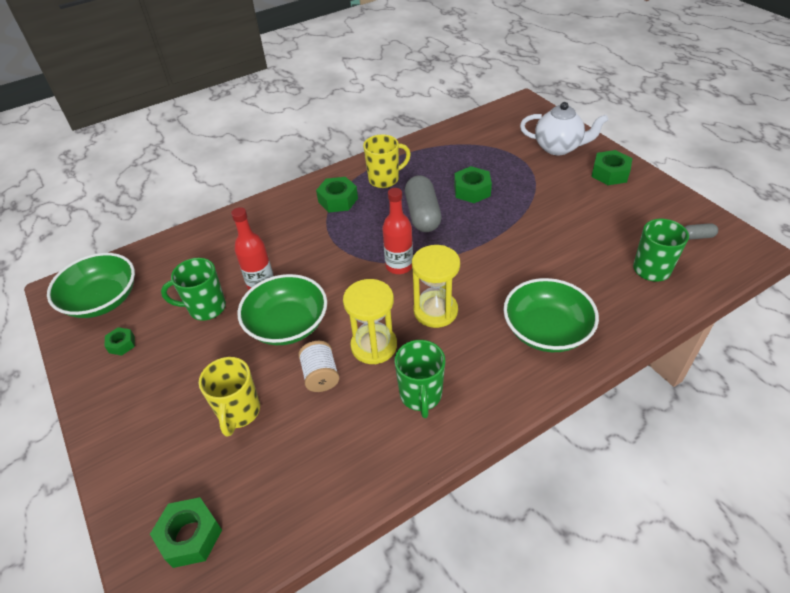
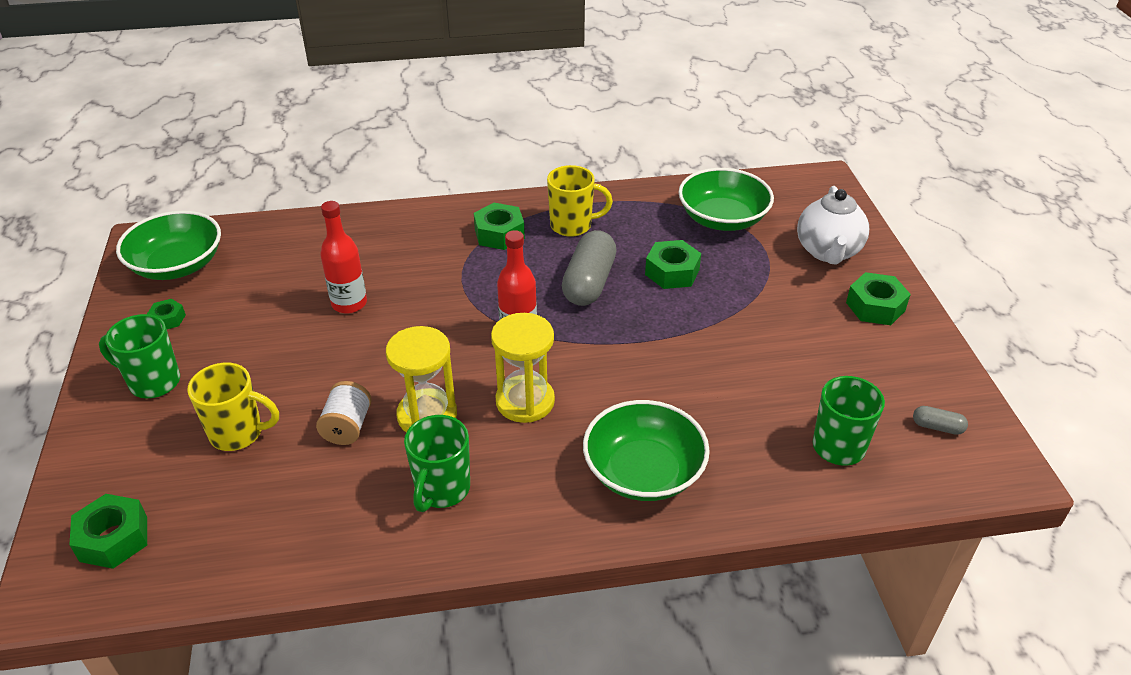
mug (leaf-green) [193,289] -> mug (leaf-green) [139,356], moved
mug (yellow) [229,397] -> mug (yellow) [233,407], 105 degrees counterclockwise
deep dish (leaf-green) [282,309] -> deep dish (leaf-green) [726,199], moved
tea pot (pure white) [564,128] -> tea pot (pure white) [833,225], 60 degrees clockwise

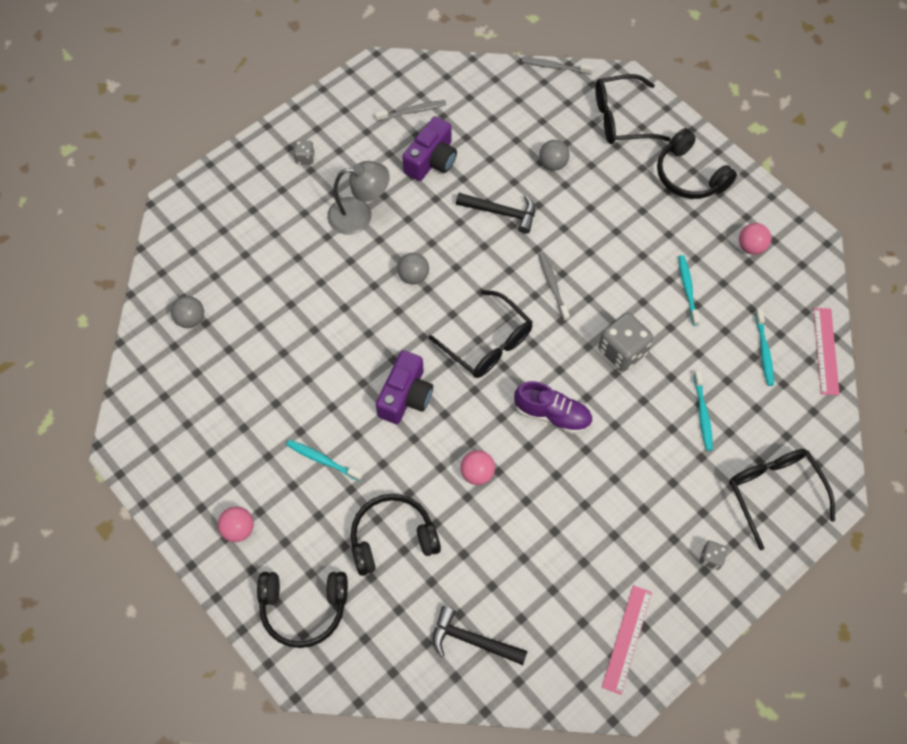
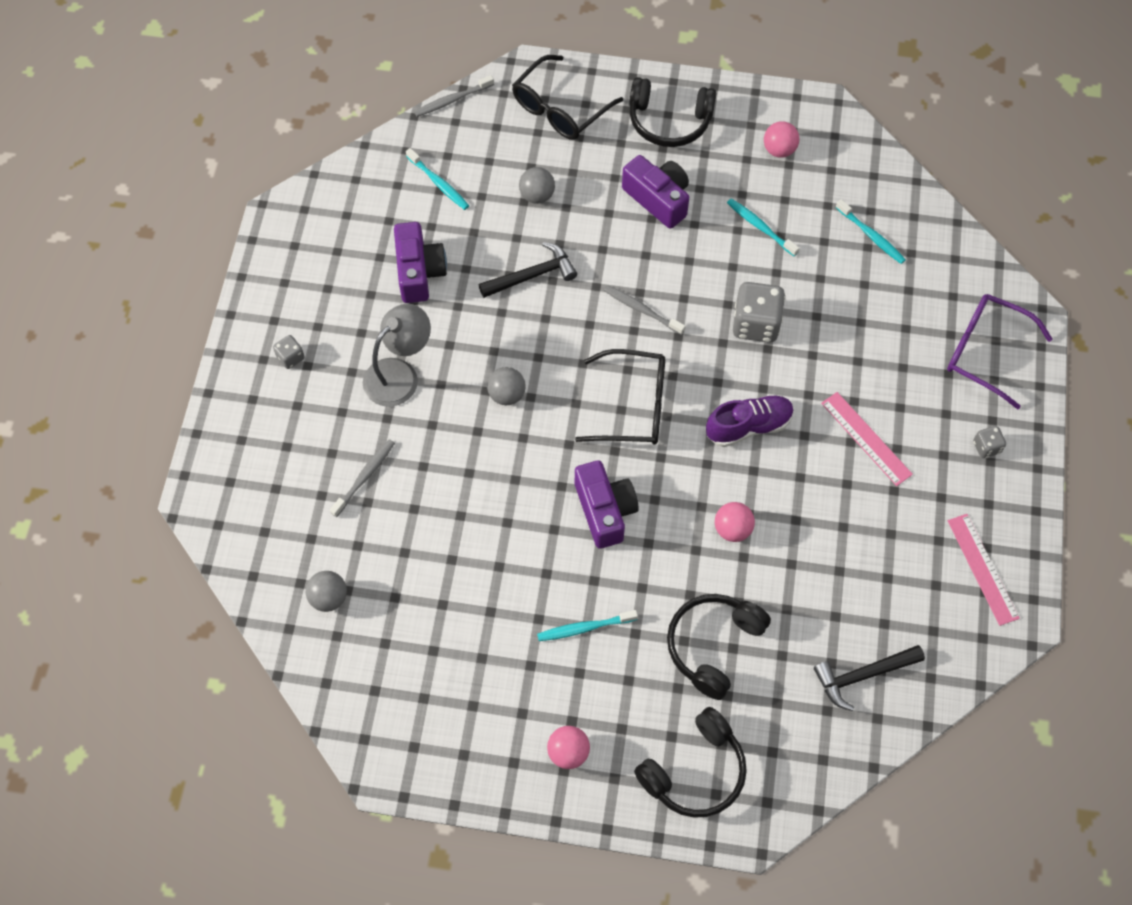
tooth brush (ash-grey) [410,110] -> tooth brush (ash-grey) [362,478], moved
tooth brush (teal) [703,411] -> tooth brush (teal) [437,179], moved
glasses (black) [782,499] -> glasses (royal purple) [999,351]
ruler (rose-pink) [826,351] -> ruler (rose-pink) [867,439], moved
none -> compact camera (royal purple) [655,192]

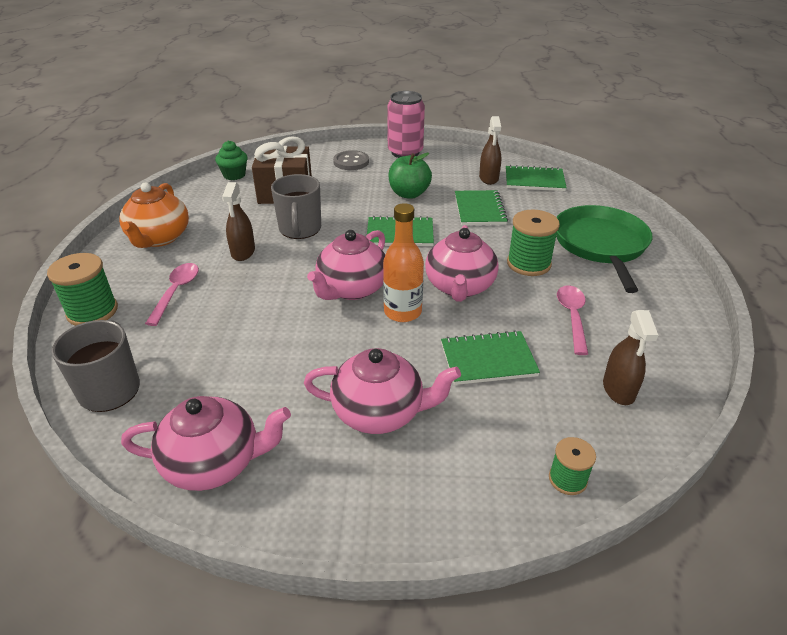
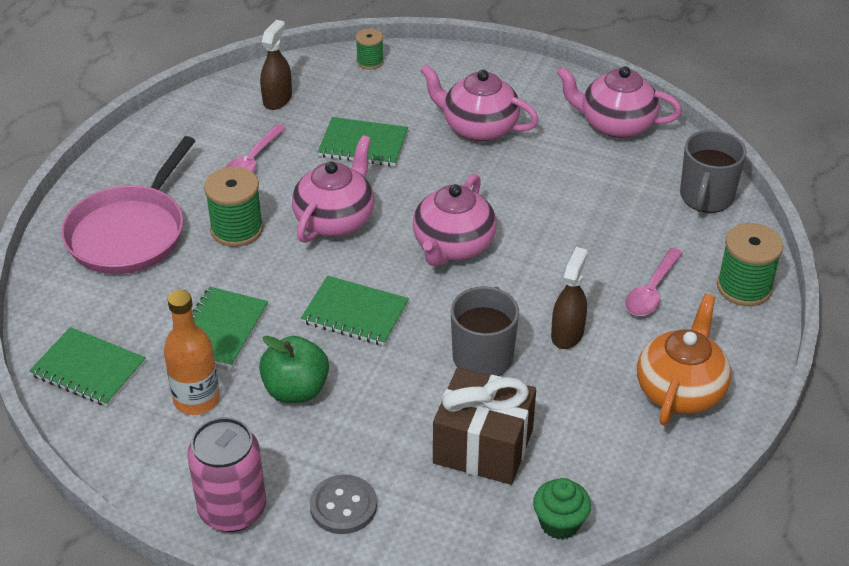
tea pot (rose-pink) [346,265] -> tea pot (rose-pink) [454,220], 150 degrees clockwise
bottle (orange) [403,262] -> bottle (orange) [192,352], moved
spray cleaner (russet) [490,150] -> none
frying pan (leaf-green) [604,249] -> frying pan (rose-pink) [128,205]

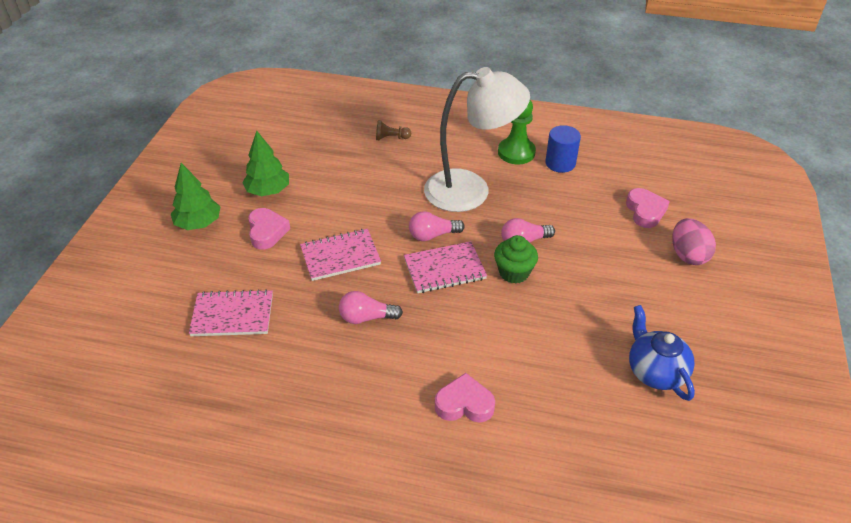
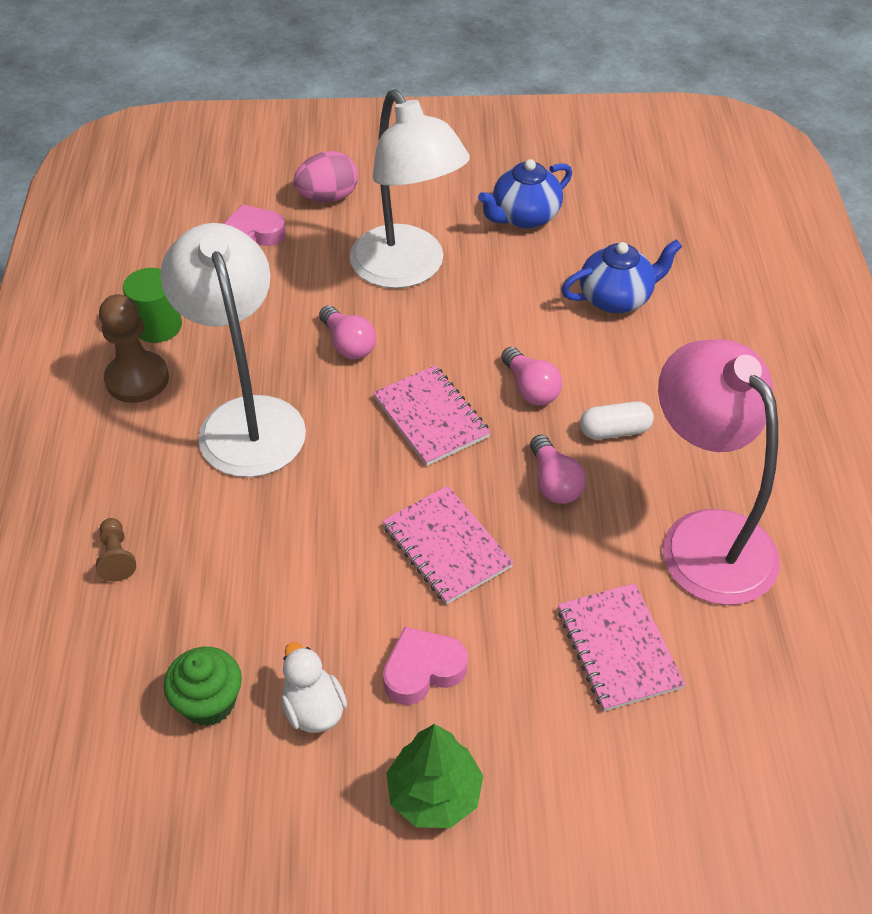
tree (leaf-green) [265,163] -> rubber duck (pure white) [314,687]
light bulb (rose-pink) [437,226] -> light bulb (rose-pink) [531,376], moved
love heart (rose-pink) [465,397] -> none
muffin (leaf-green) [516,259] -> muffin (leaf-green) [203,686], moved
chess pawn (leaf-green) [517,132] -> chess pawn (russet) [134,348]
cylinder (cobalt) [563,149] -> cylinder (leaf-green) [152,305]
none -> desk lamp (pure white) [410,189]
none -> tea pot (cobalt) [621,276]
none -> pill (pure white) [617,420]
none -> desk lamp (rose-pink) [719,472]

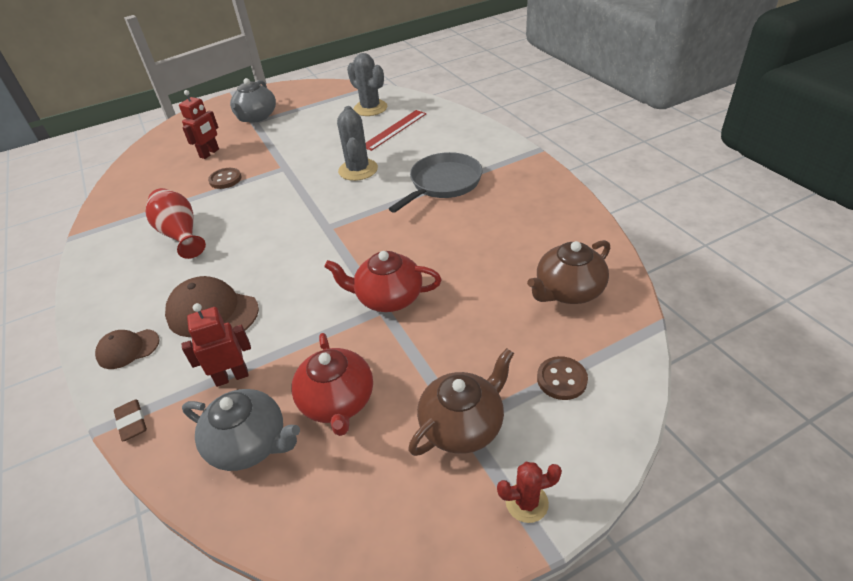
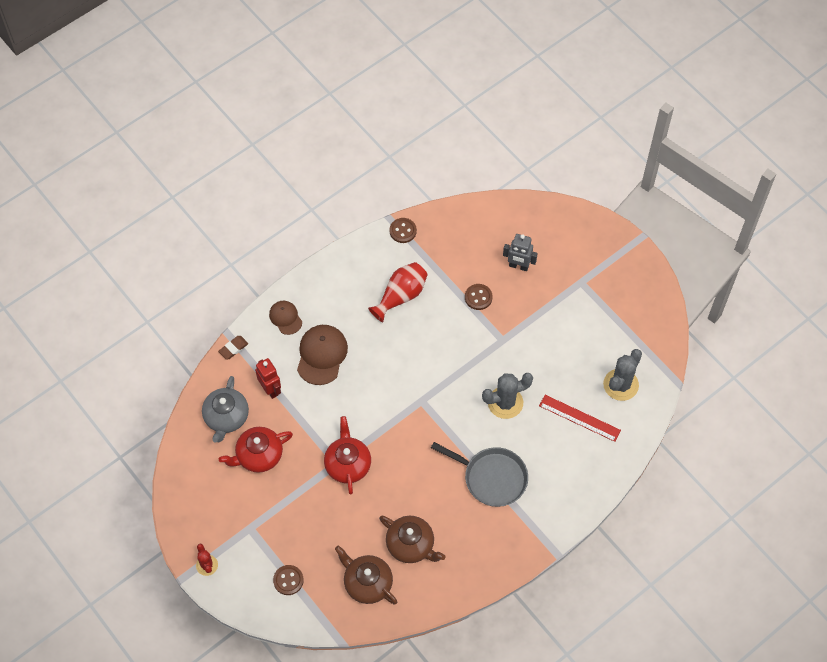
robot figure (crimson) [199,124] -> robot figure (ash-grey) [520,252]
tea pot (ash-grey) [253,100] -> none
tea pot (russet) [461,402] -> tea pot (russet) [412,539], moved
none -> sewing button (russet) [403,230]

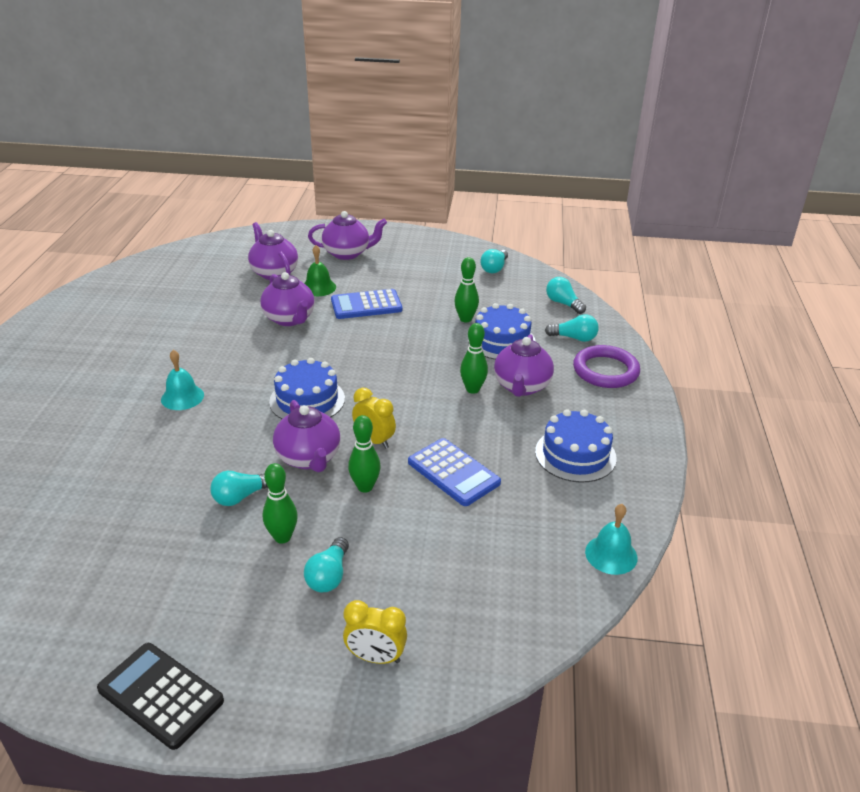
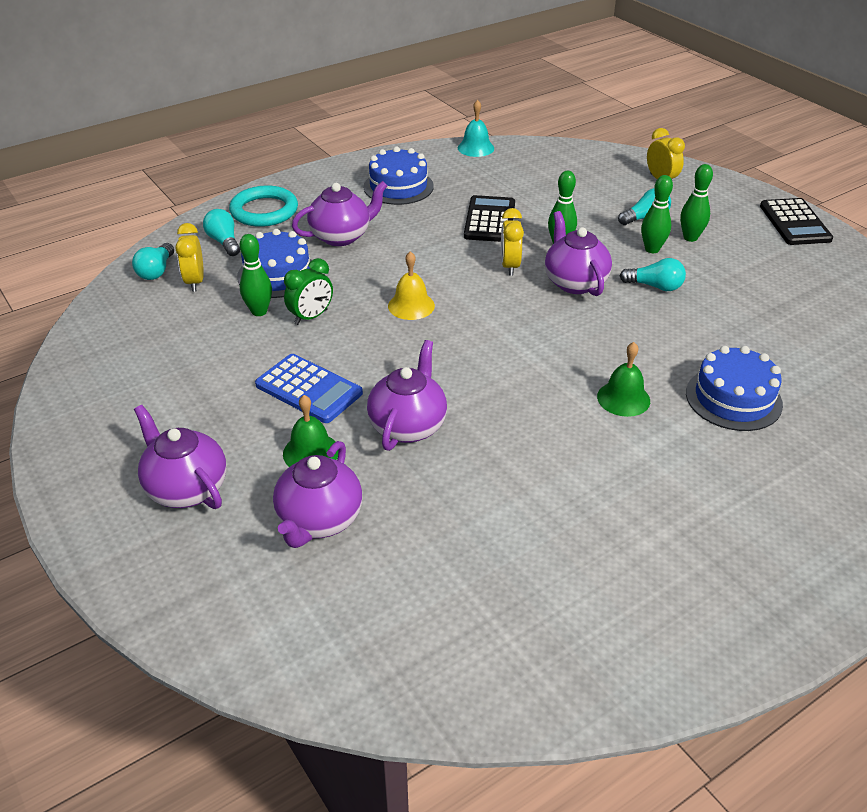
hand bell (teal) [182,380] -> hand bell (leaf-green) [623,379]
layer cake (cobalt) [307,388] -> layer cake (cobalt) [734,388], moved
tea pot (royal purple) [306,436] -> tea pot (royal purple) [578,253], 45 degrees counterclockwise
calculator (cobalt) [454,472] -> calculator (black) [489,218]
tenpin (leaf-green) [474,358] -> tenpin (leaf-green) [696,203], moved
light bulb (teal) [494,261] -> none
ring (royal purple) [606,366] -> ring (teal) [263,206]
none -> clock (yellow) [189,257]
none -> clock (leaf-green) [308,291]
none -> hand bell (yellow) [411,285]

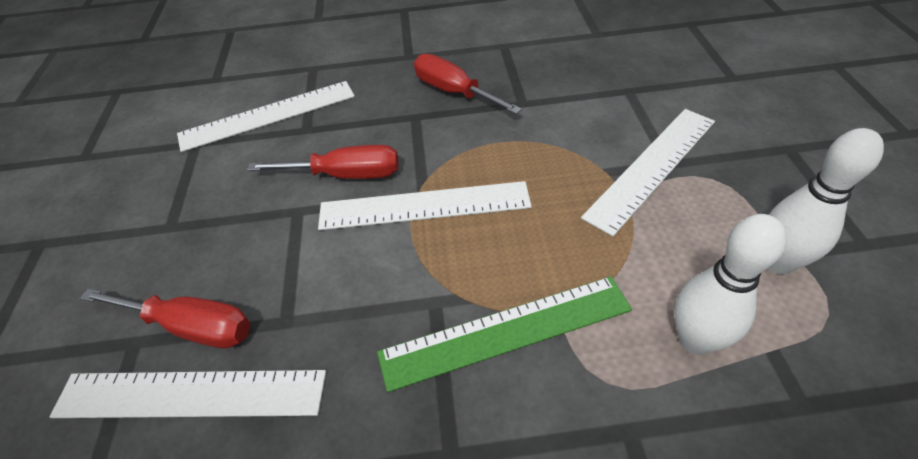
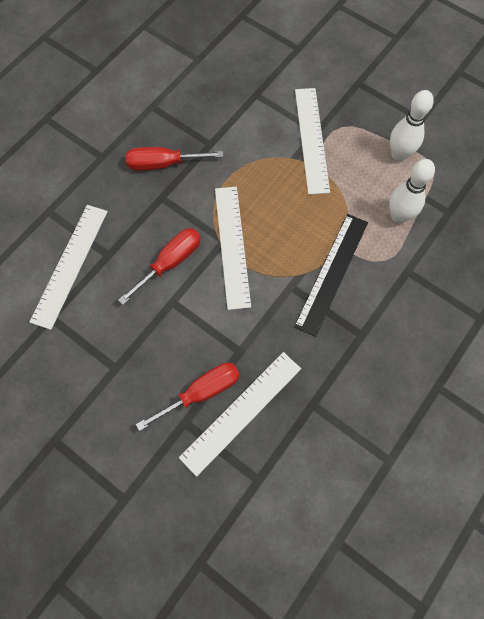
ruler (pure white) [425,205] -> ruler (pure white) [233,248], 45 degrees counterclockwise
ruler (leaf-green) [504,334] -> ruler (black) [331,275]

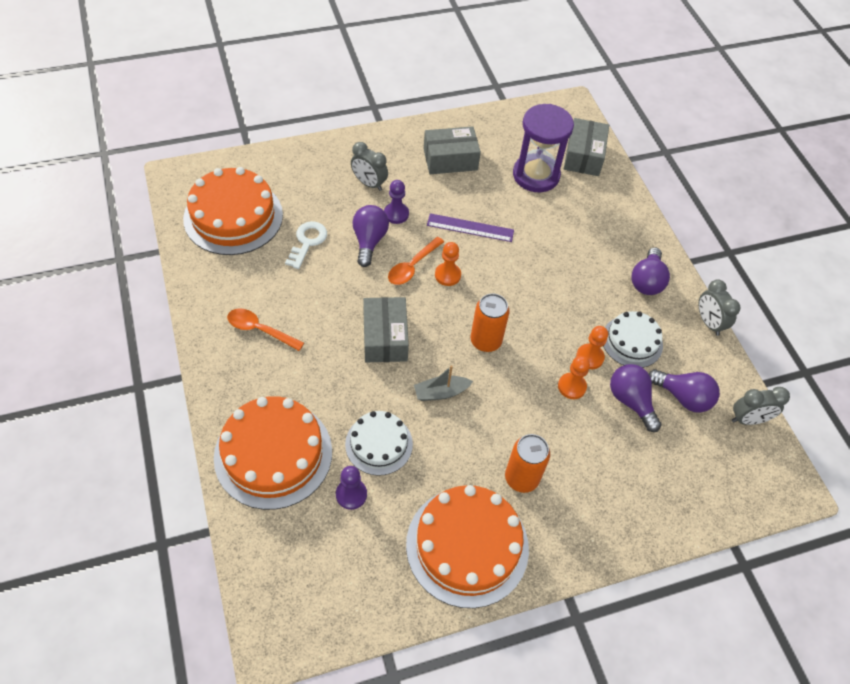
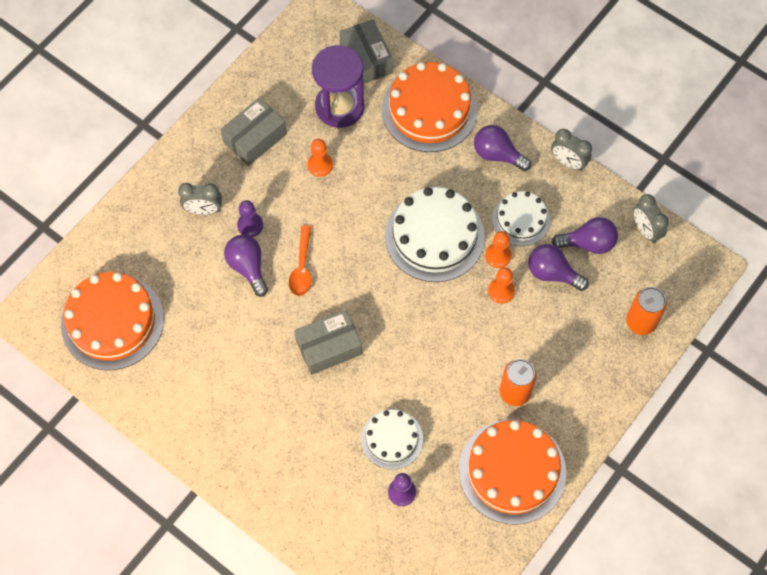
layer cake (orange) [273,453] -> layer cake (orange) [430,107], moved
spoon (orange) [265,329] -> none
door key (pure white) [306,245] -> none
package (ash-grey) [386,329] -> package (ash-grey) [328,342], 75 degrees counterclockwise
sailboat (ash-grey) [443,383] -> none
ruler (royal purple) [470,227] -> none
chess pawn (orange) [448,264] -> chess pawn (orange) [320,158], moved
soda can (orange) [490,322] -> soda can (orange) [646,311], moved
light bulb (royal purple) [650,271] -> light bulb (royal purple) [502,148], 135 degrees clockwise
clock (ash-grey) [761,406] -> clock (ash-grey) [651,218], 105 degrees clockwise
none -> layer cake (pure white) [435,234]

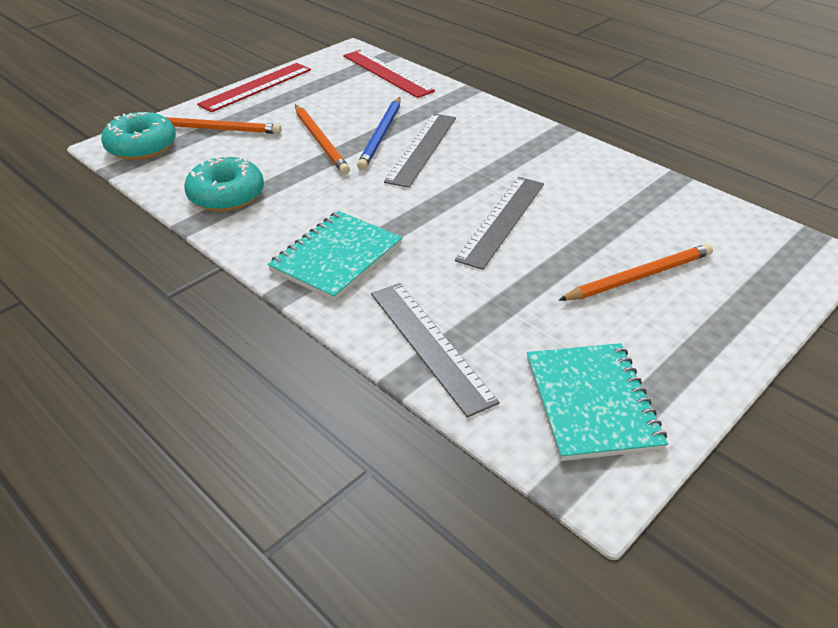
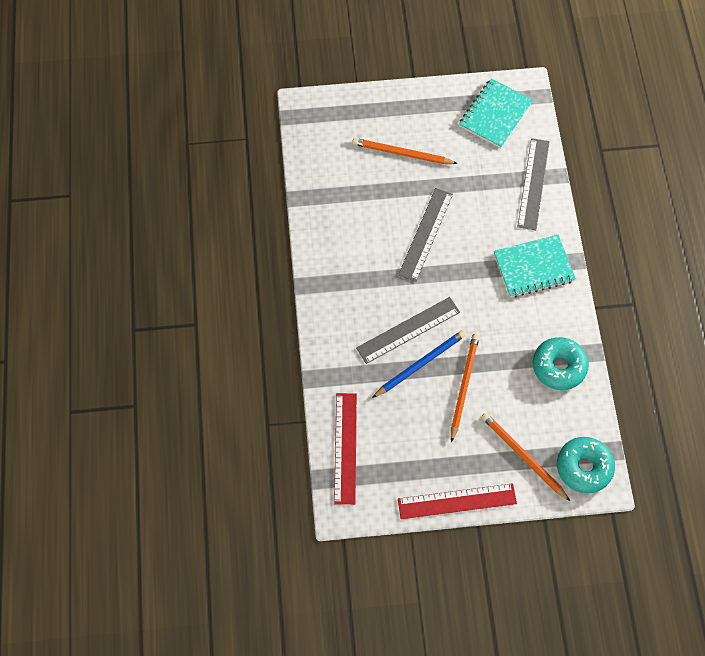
ruler (ash-grey) [499,223] -> ruler (ash-grey) [425,235], 45 degrees counterclockwise

